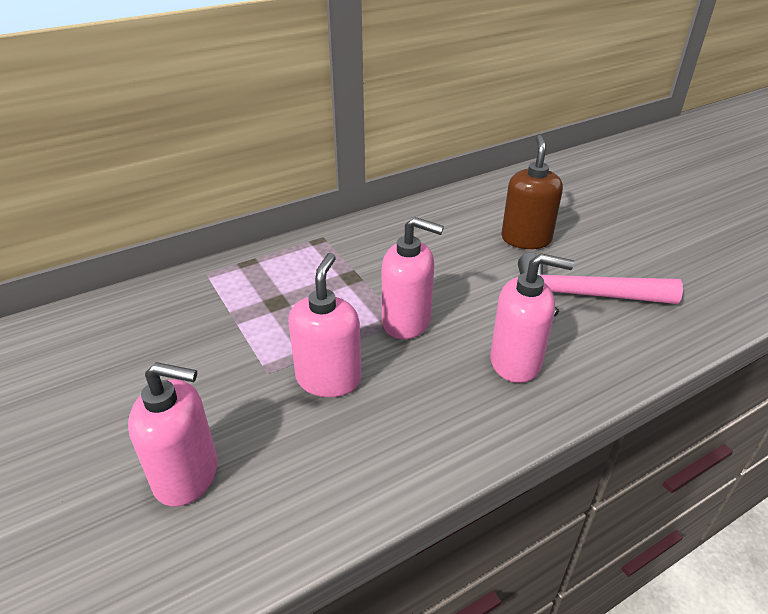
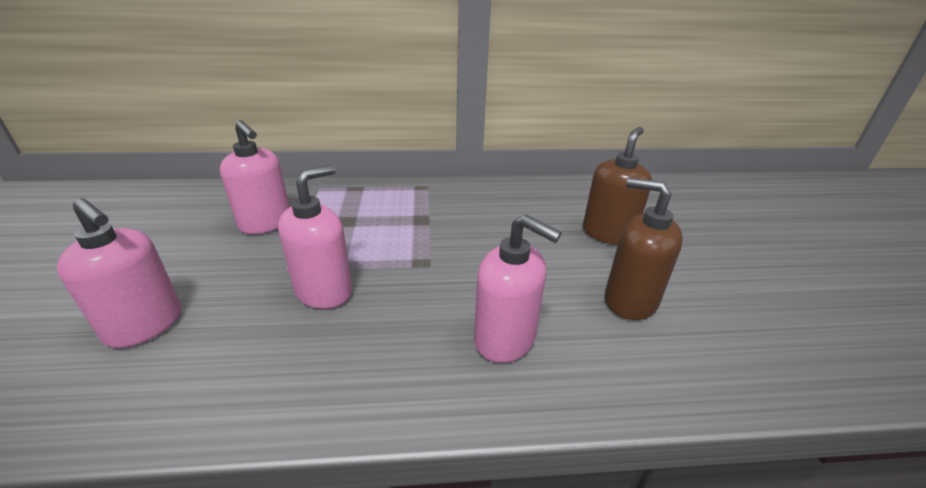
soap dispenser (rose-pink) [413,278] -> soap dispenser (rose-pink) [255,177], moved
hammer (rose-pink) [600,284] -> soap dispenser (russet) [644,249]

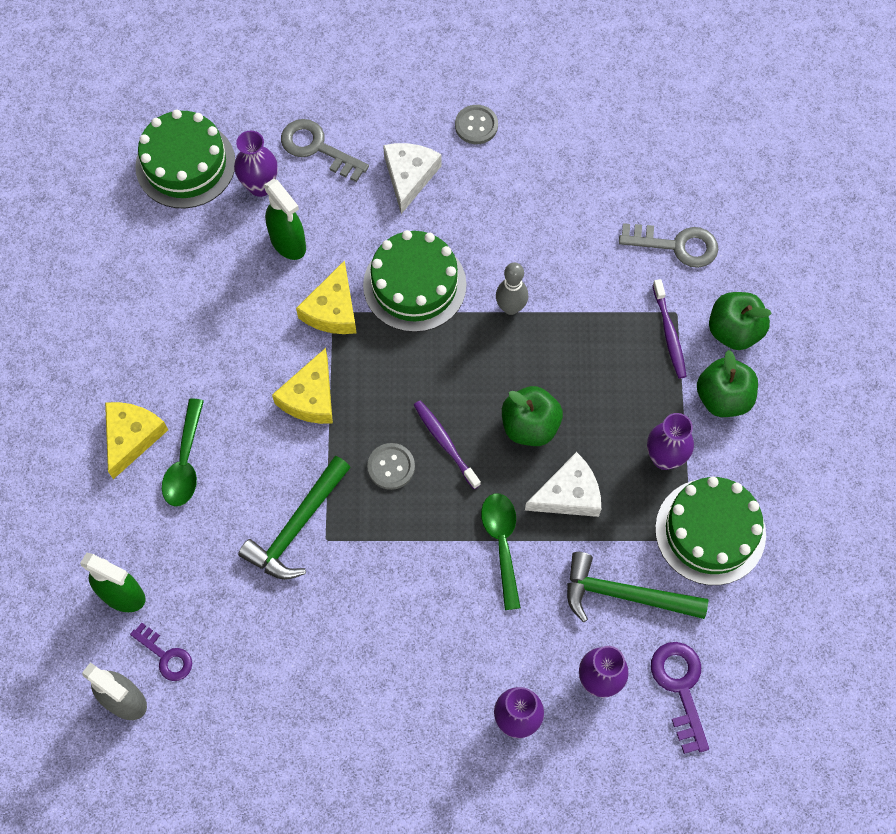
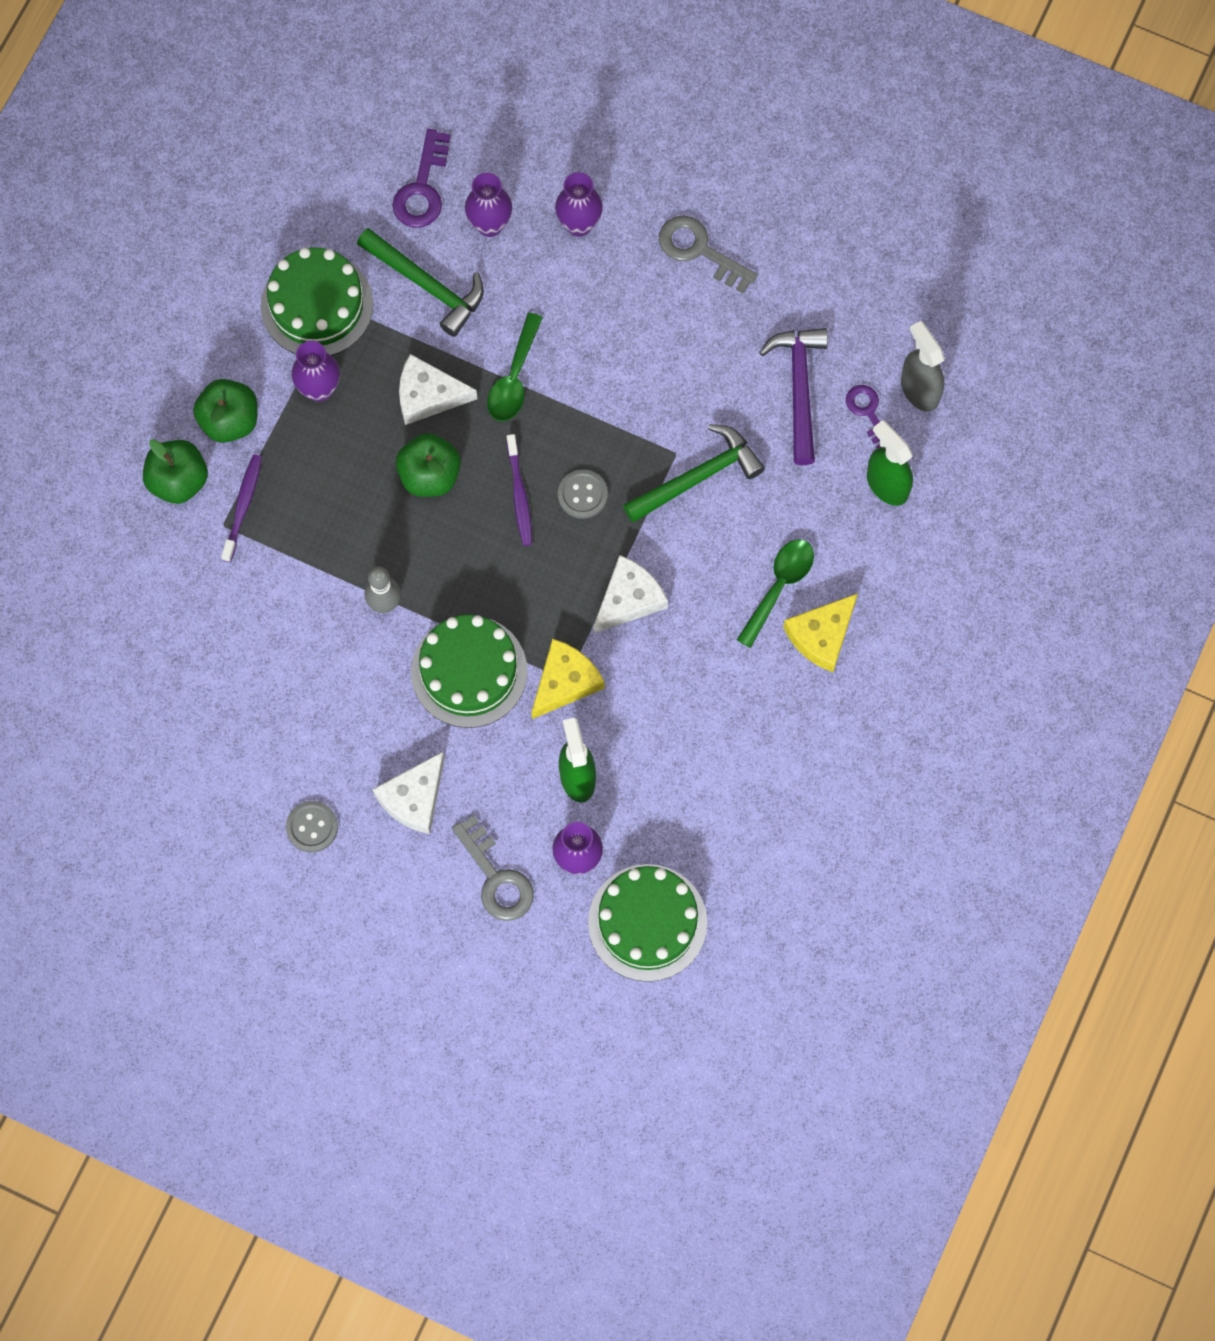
piece of cheese (yellow) [302,386] -> piece of cheese (pure white) [631,594]
door key (ash-grey) [669,245] -> door key (ash-grey) [708,254], moved
none -> hammer (royal purple) [793,396]

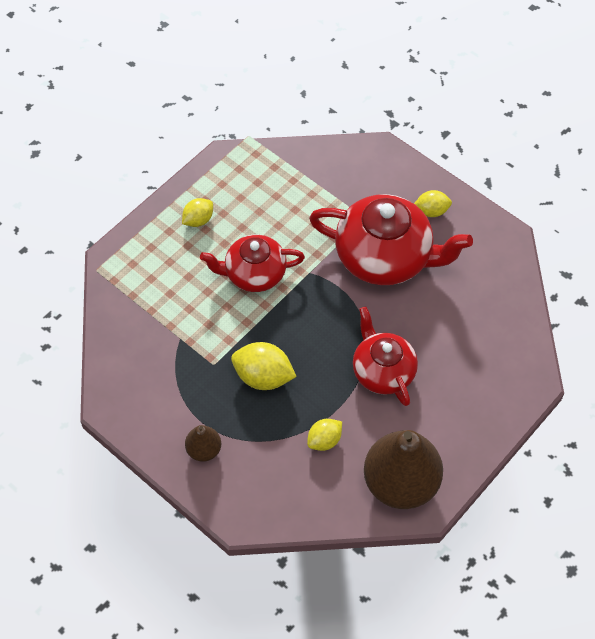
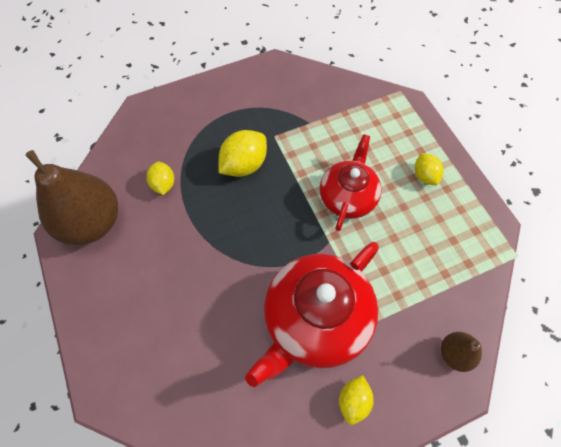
pear fruit (russet) [203,443] -> pear fruit (russet) [461,352], moved
tea pot (crimson) [385,356] -> none

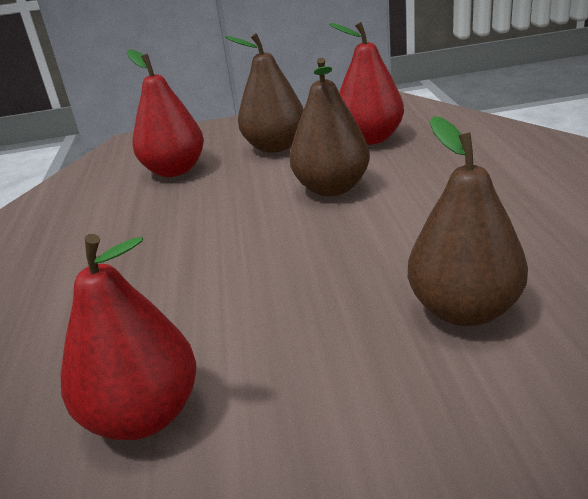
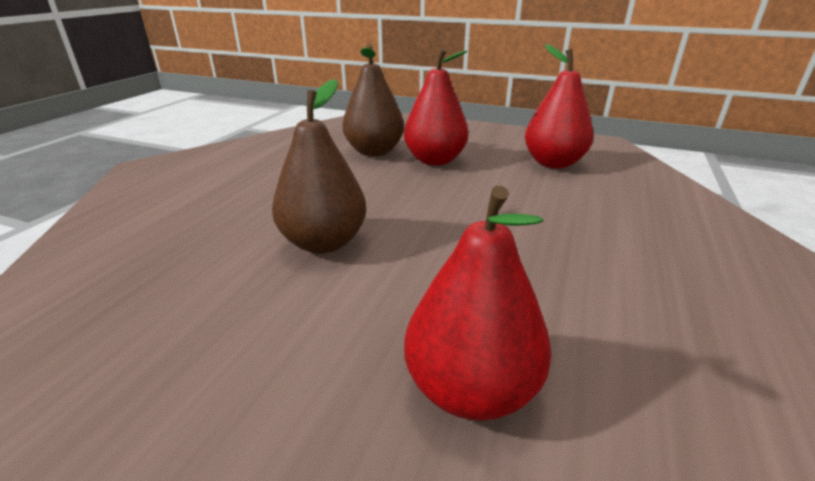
pear fruit (russet) [264,93] -> none
pear fruit (crimson) [366,83] -> pear fruit (crimson) [436,107], moved

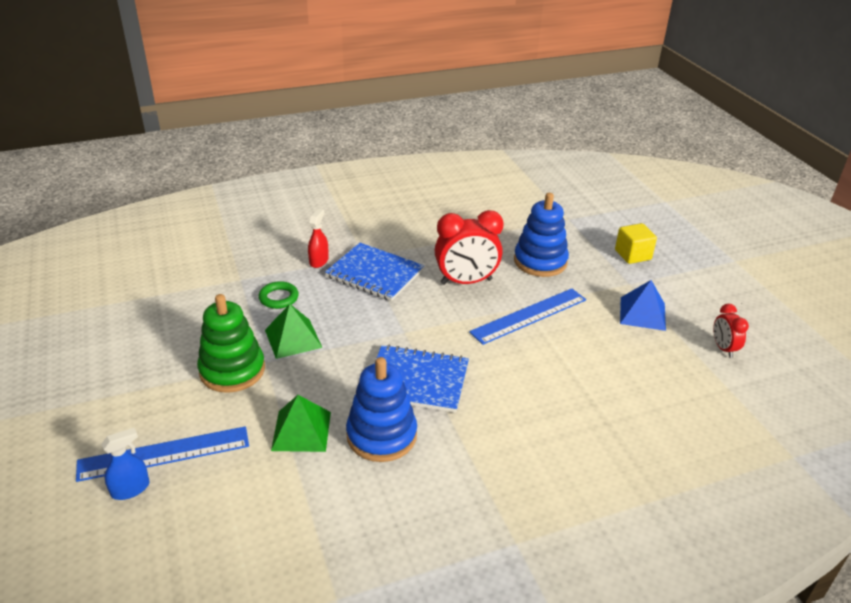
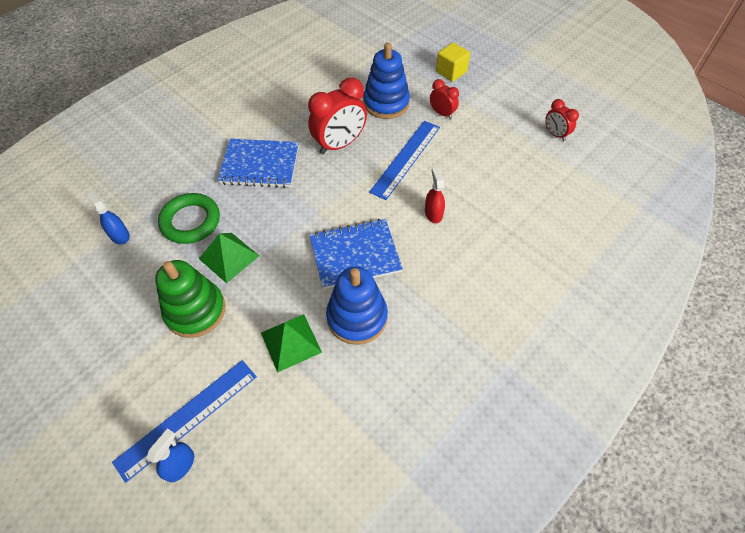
ring (leaf-green) [279,295] -> ring (leaf-green) [189,218], x1.62
spray cleaner (crimson) [318,238] -> spray cleaner (crimson) [435,195], moved
pyramid (cobalt) [643,305] -> none
none -> spray cleaner (cobalt) [108,217]
none -> clock (crimson) [444,99]

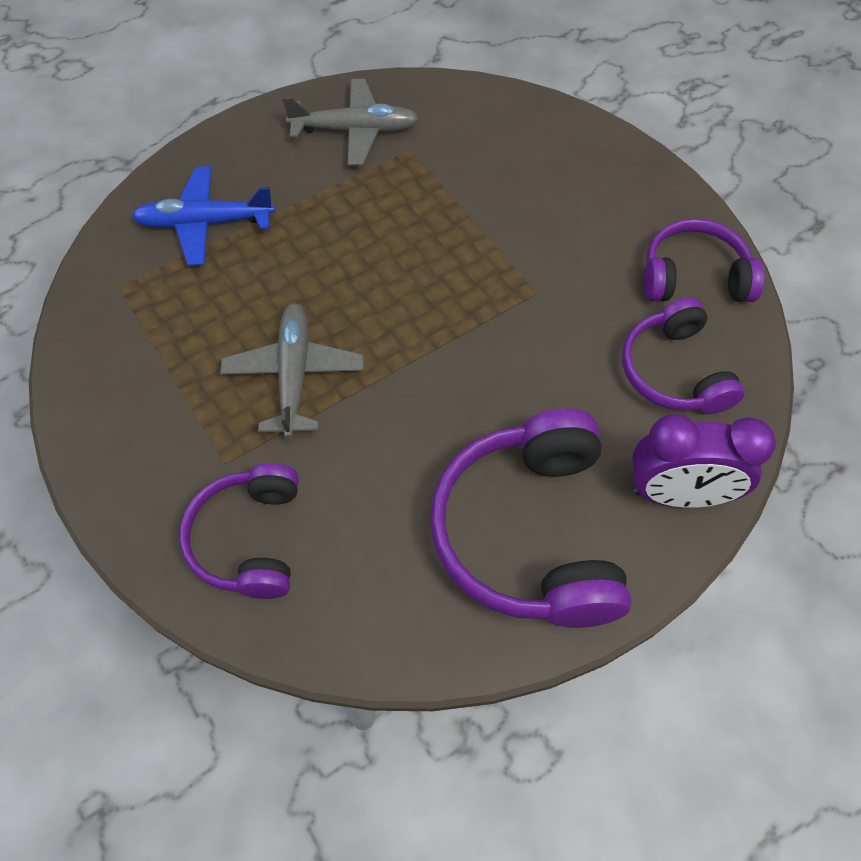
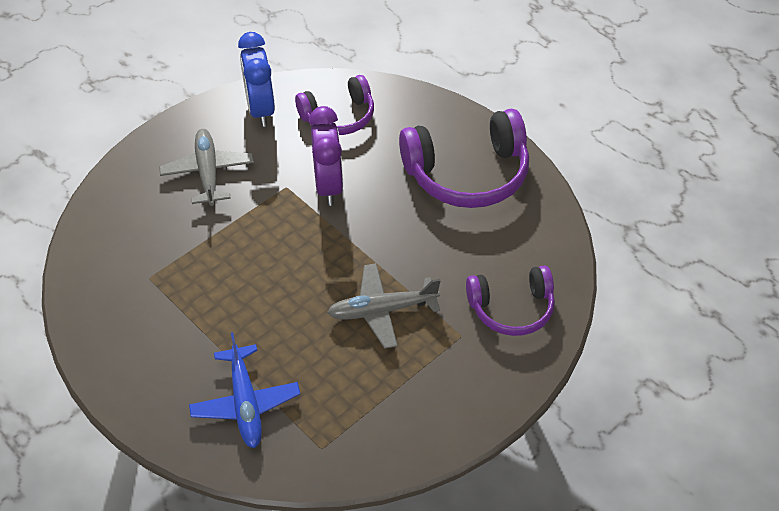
toy plane (ash-grey) [350,122] -> toy plane (ash-grey) [206,167], moved
clock (royal purple) [704,461] -> clock (royal purple) [326,156], moved
headset (royal purple) [704,260] -> clock (cobalt) [256,79]

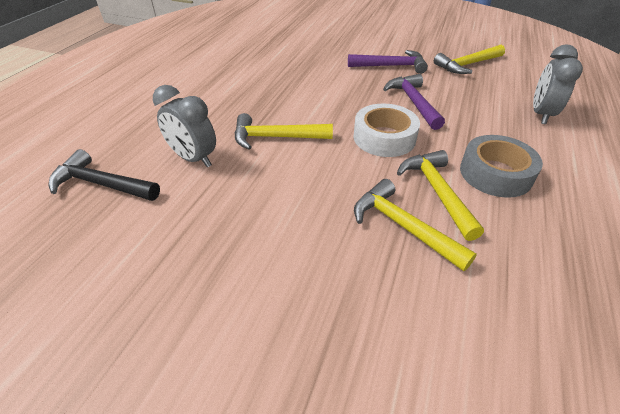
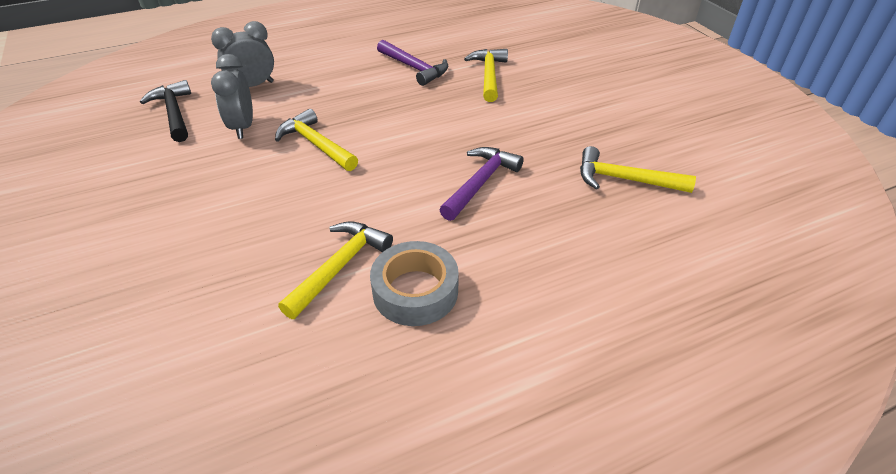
hammer (royal purple) [388,62] -> hammer (royal purple) [412,63], moved
sticky tape (pure white) [387,130] -> none
hammer (yellow) [415,225] -> hammer (yellow) [486,75], moved
clock (ash-grey) [558,84] -> clock (ash-grey) [242,54], moved

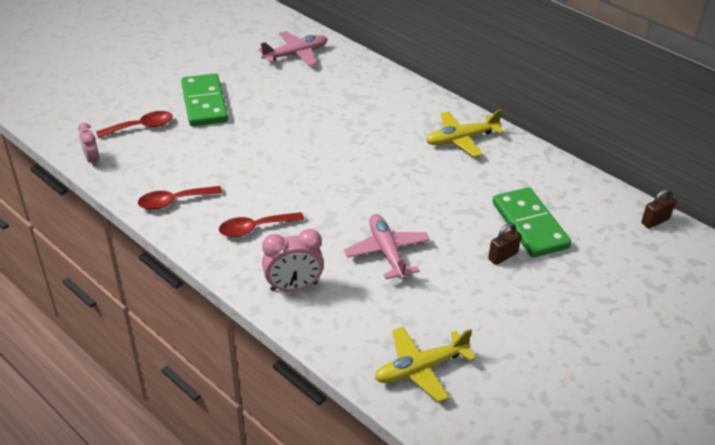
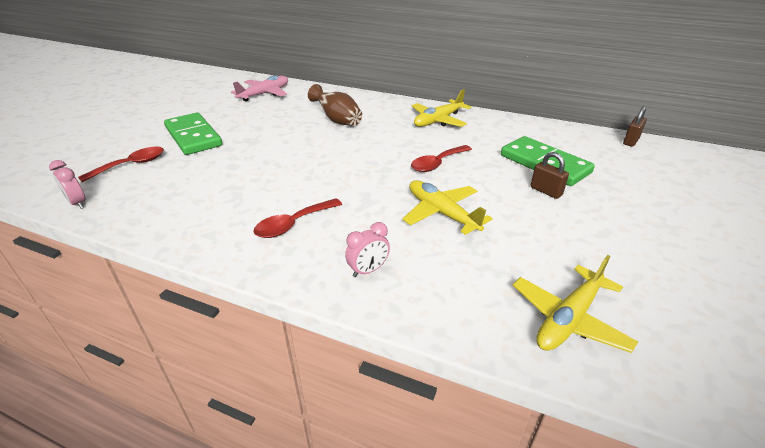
spoon (crimson) [180,198] -> spoon (crimson) [441,158], moved
clock (rose-pink) [293,260] -> clock (rose-pink) [367,249], x0.62
toy plane (rose-pink) [387,247] -> toy plane (yellow) [448,207]
lock (russet) [504,244] -> lock (russet) [549,175], 75 degrees counterclockwise
none -> flower vase (russet) [335,105]

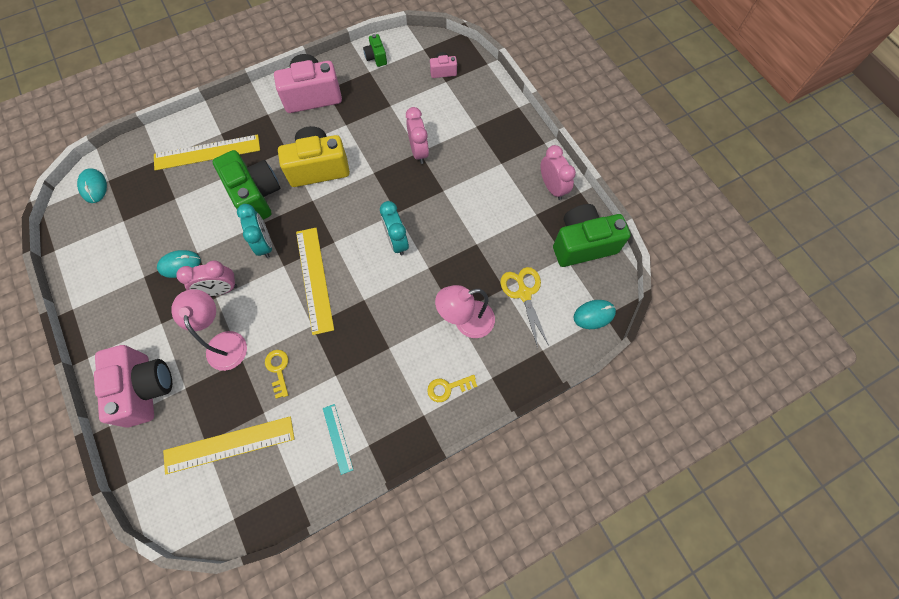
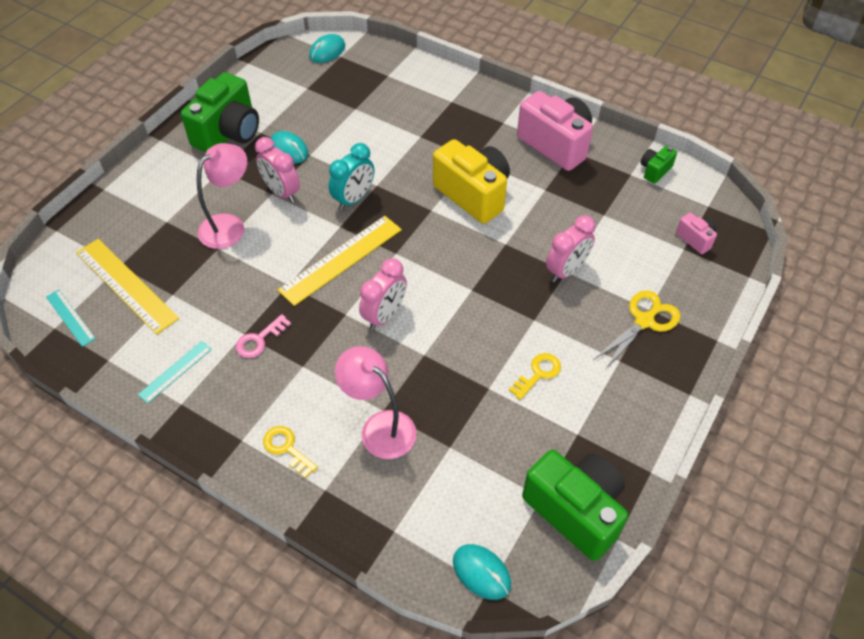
compact camera (rose-pink) [133,386] -> none
ruler (yellow) [207,152] -> none
compact camera (leaf-green) [246,185] -> compact camera (leaf-green) [220,112], moved
door key (yellow) [276,374] -> door key (yellow) [535,376], moved
clock (teal) [394,228] -> none
scissors (yellow) [524,307] -> scissors (yellow) [636,330], moved
clock (rose-pink) [558,172] -> clock (rose-pink) [383,294], moved
none -> ruler (teal) [71,318]
none -> door key (rose-pink) [263,336]

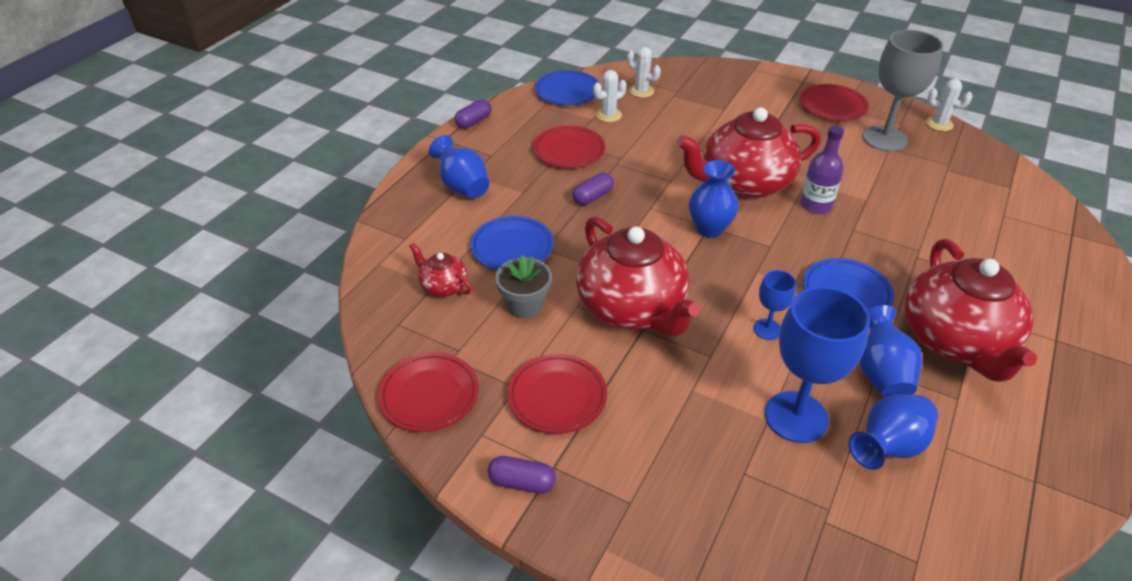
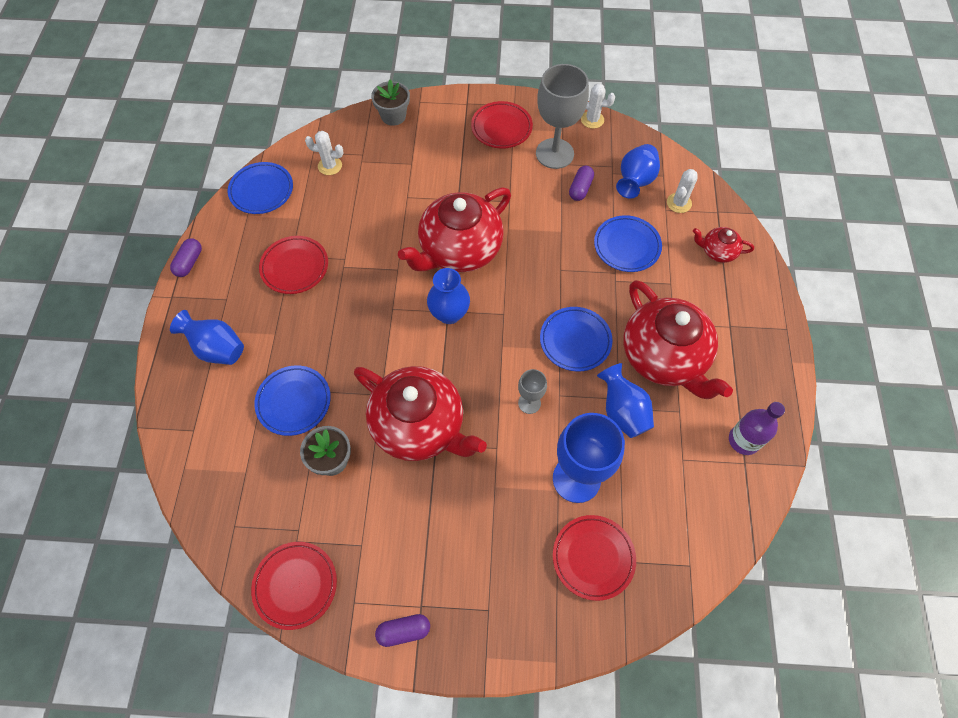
tea pot (crimson) [440,270] -> tea pot (crimson) [723,245], moved
flat dish (crimson) [557,394] -> flat dish (crimson) [594,558], moved
pill (royal purple) [593,189] -> pill (royal purple) [581,183], moved
saguaro cactus (pure white) [609,96] -> saguaro cactus (pure white) [682,191], moved
goblet (cobalt) [774,305] -> goblet (ash-grey) [532,391]
bottle (royal purple) [822,170] -> bottle (royal purple) [757,428], moved
flower vase (cobalt) [893,432] -> flower vase (cobalt) [638,171], moved
none -> flower pot (ash-grey) [390,102]
none -> flat dish (cobalt) [628,243]

